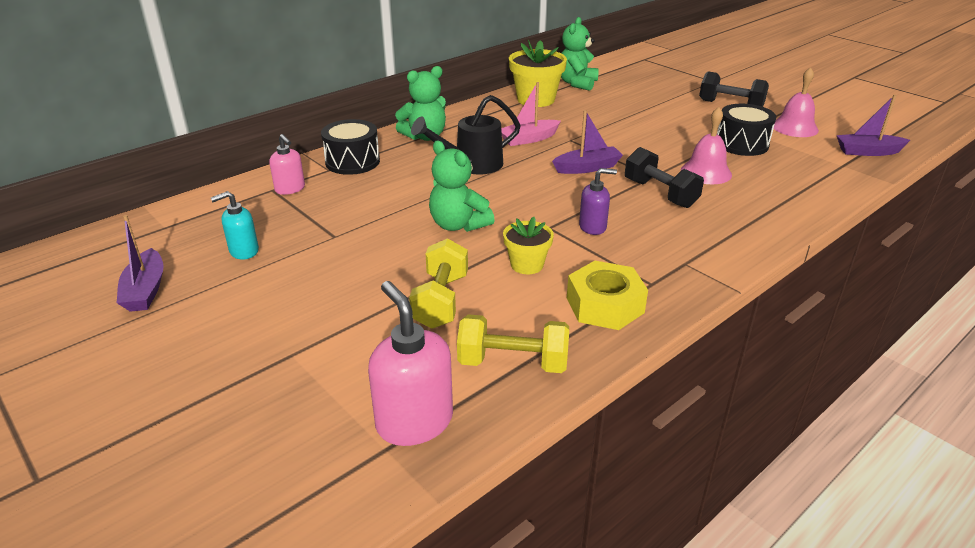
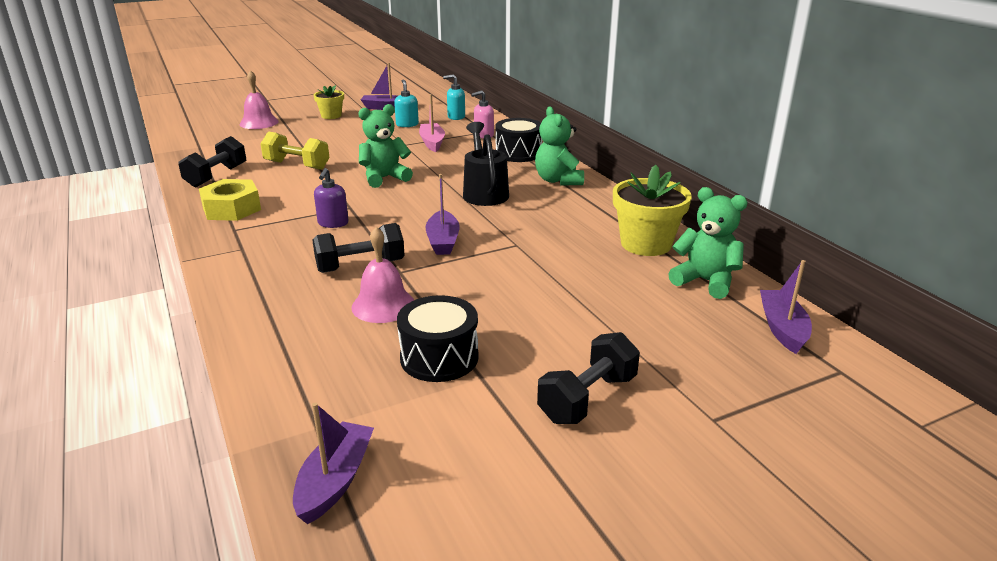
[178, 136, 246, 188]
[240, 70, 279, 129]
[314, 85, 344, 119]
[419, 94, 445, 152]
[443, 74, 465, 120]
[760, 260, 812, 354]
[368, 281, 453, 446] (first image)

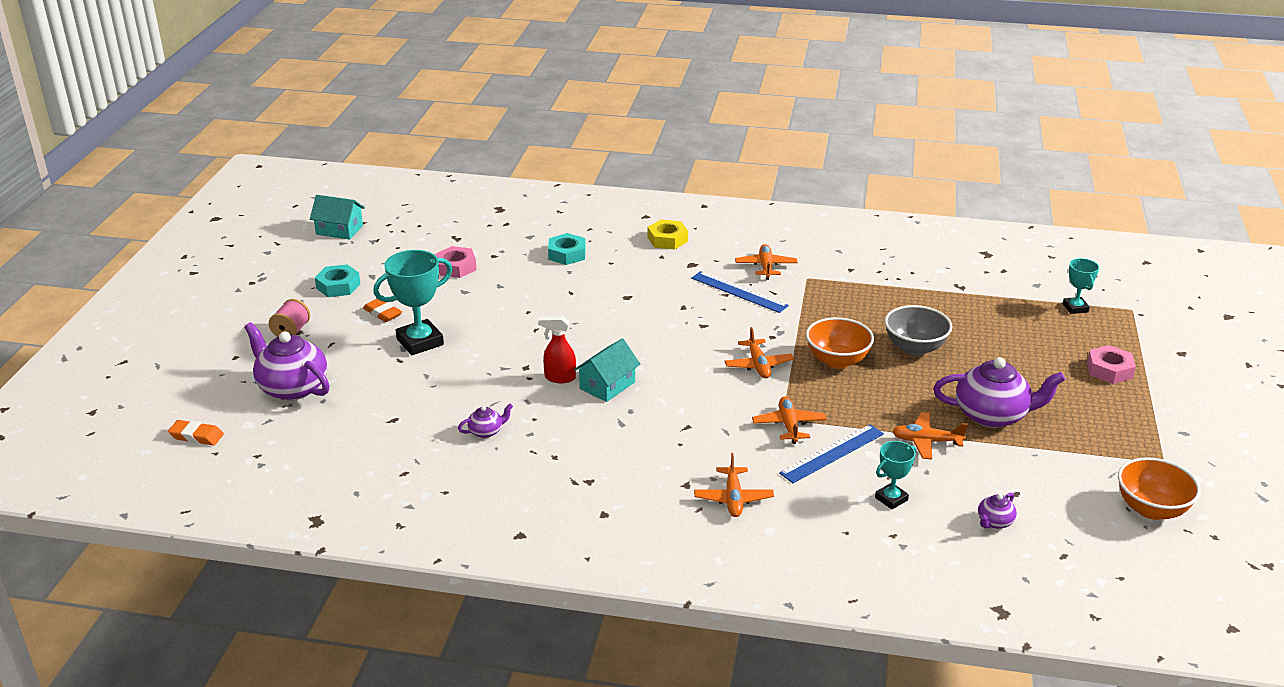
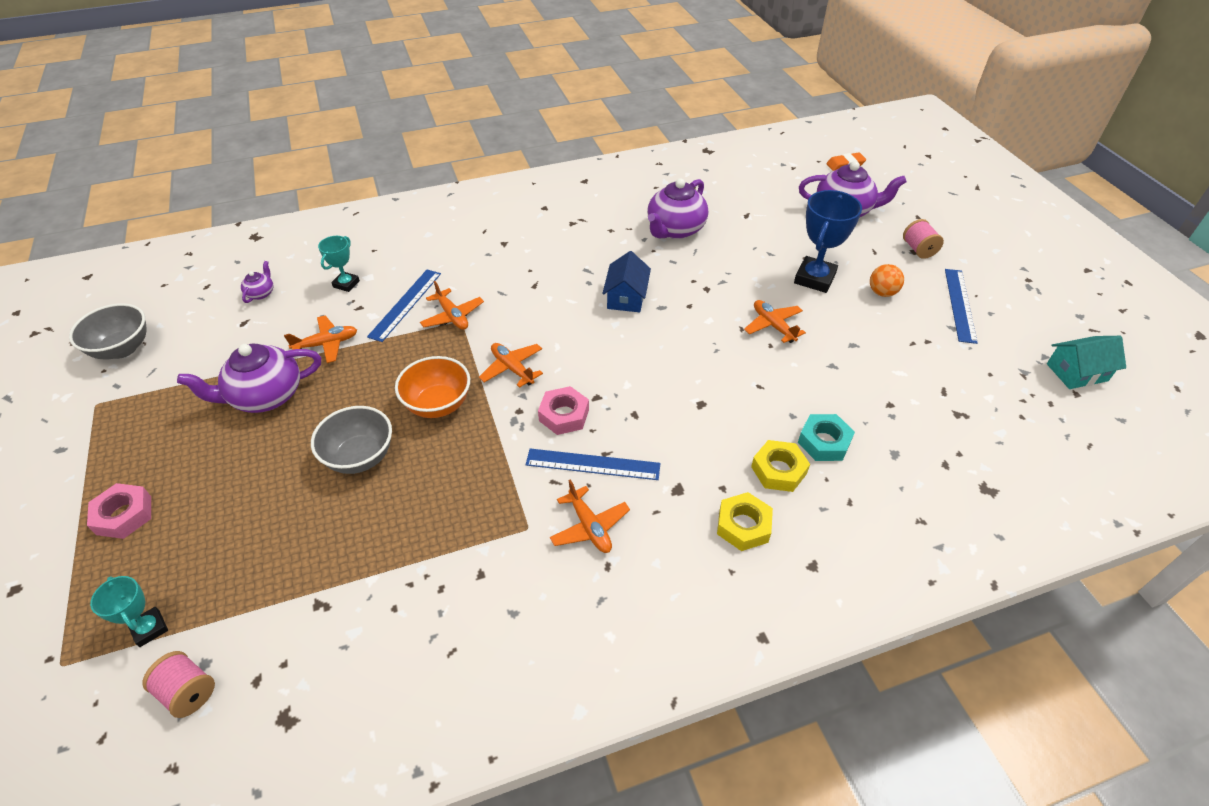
[69, 303, 147, 359]
[142, 651, 215, 718]
[538, 386, 589, 435]
[602, 251, 651, 312]
[648, 178, 708, 239]
[744, 300, 806, 343]
[751, 440, 810, 492]
[794, 190, 862, 293]
[870, 264, 904, 297]
[945, 269, 978, 344]
[539, 316, 576, 383] (first image)

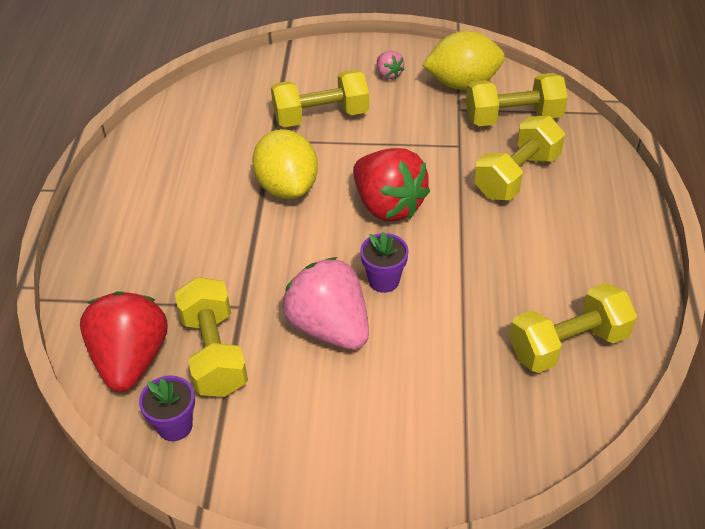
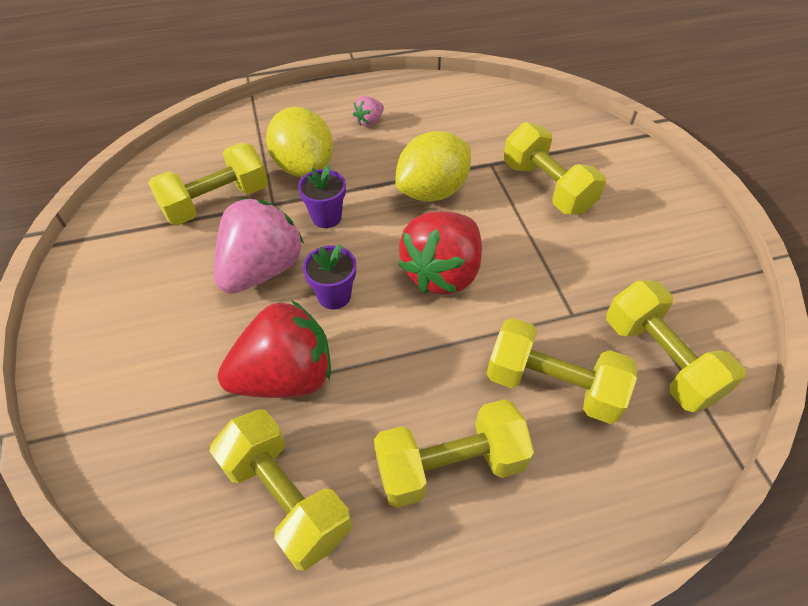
[218, 300, 331, 398]
[266, 107, 333, 177]
[298, 165, 346, 228]
[353, 96, 384, 127]
[374, 399, 534, 508]

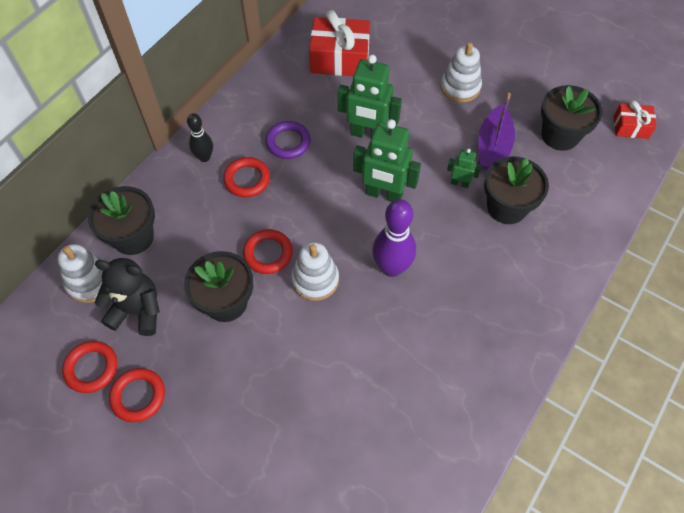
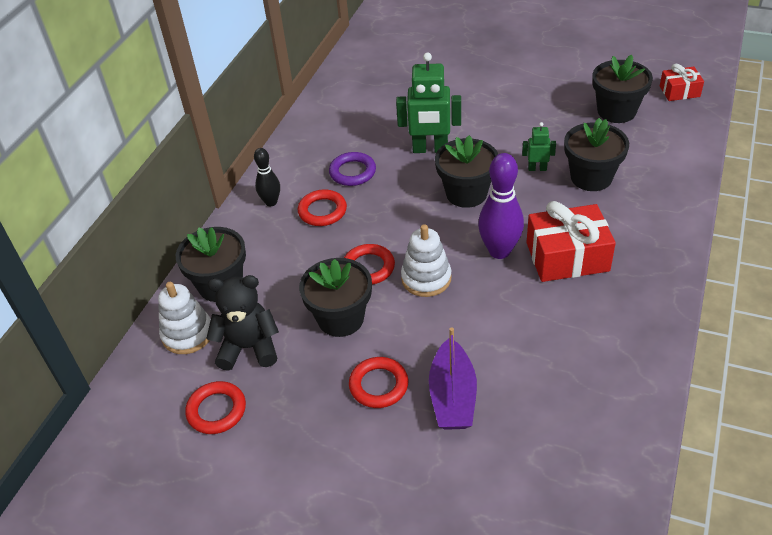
[349, 357, 408, 408]
[429, 327, 477, 430]
[435, 135, 498, 208]
[526, 201, 616, 282]
[441, 42, 482, 102] (first image)

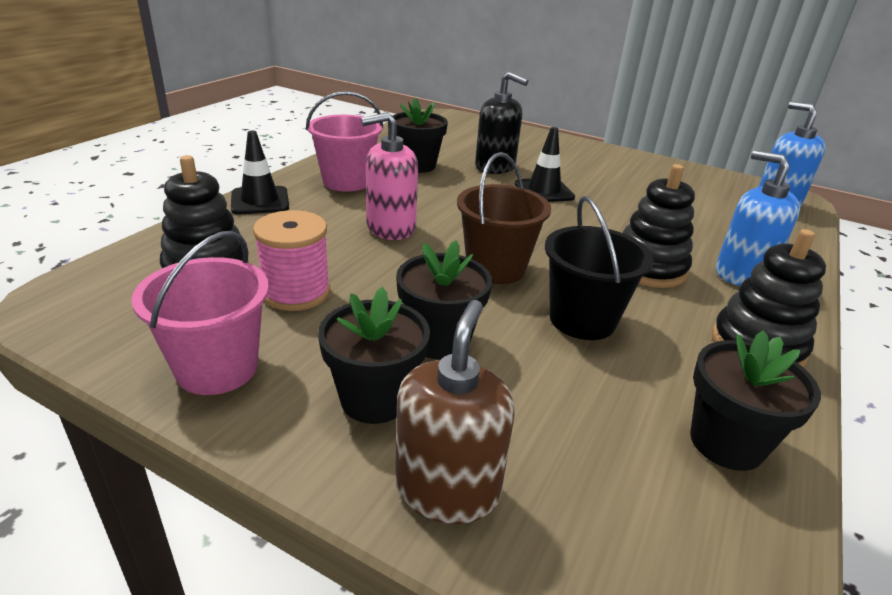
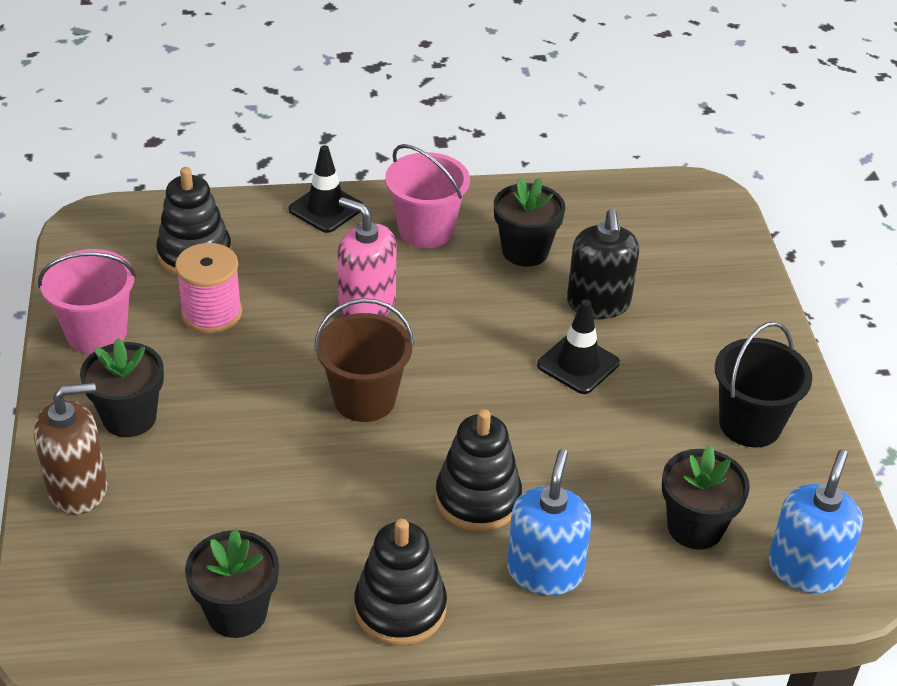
[662, 445, 750, 550]
[715, 322, 812, 447]

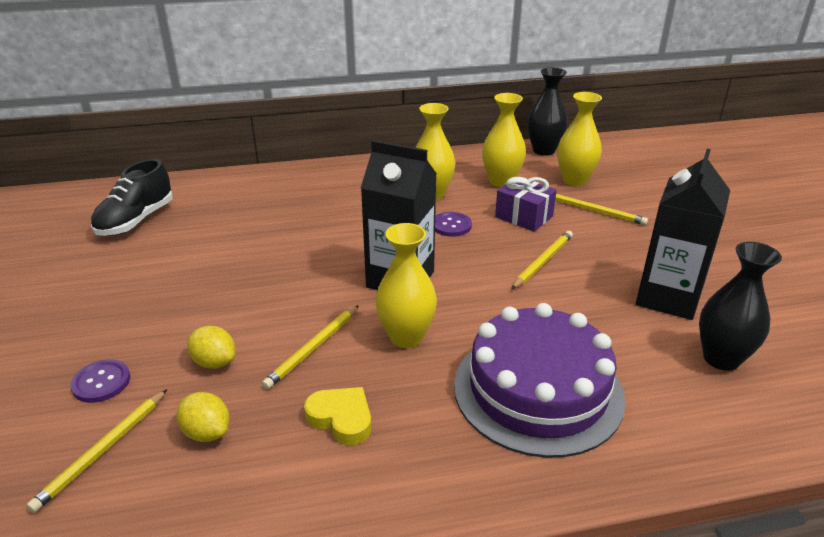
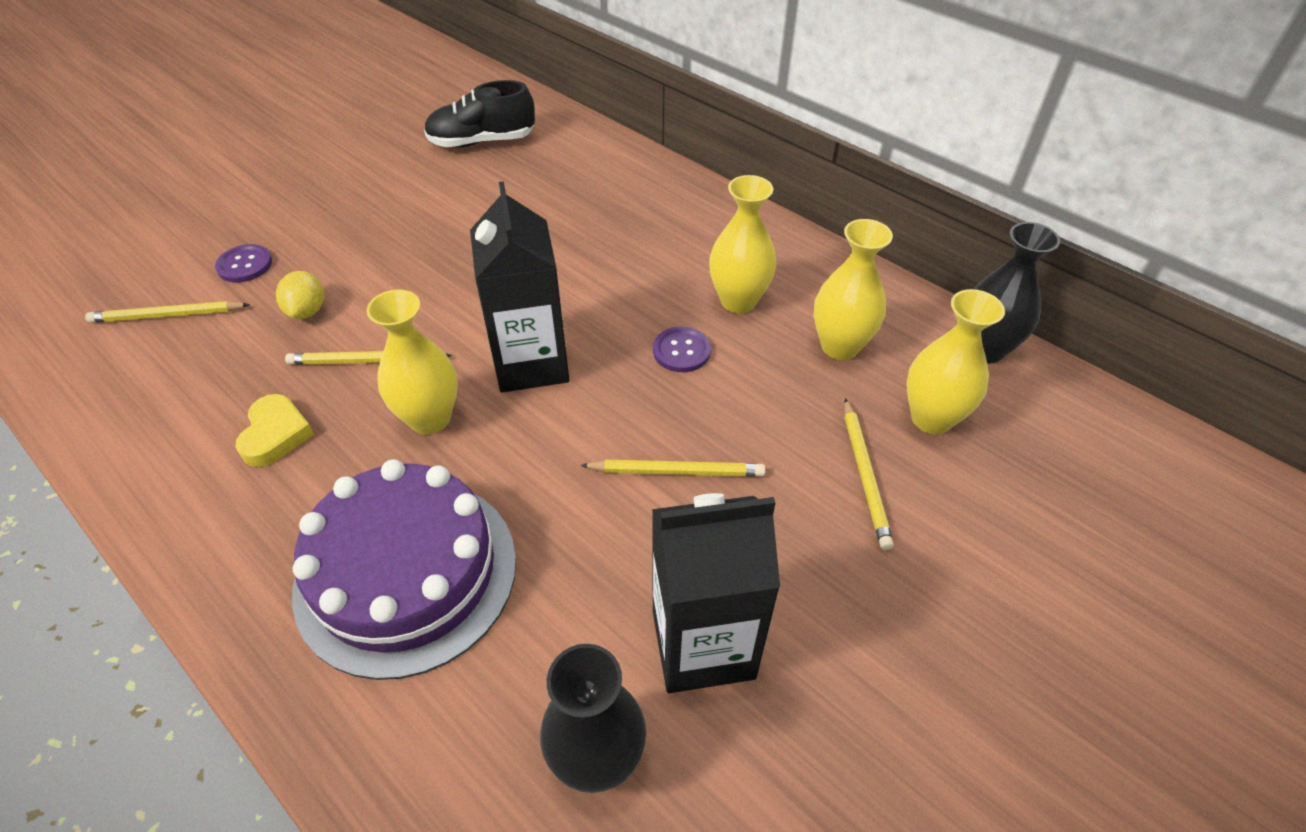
[177, 392, 230, 442] (first image)
[495, 176, 557, 232] (first image)

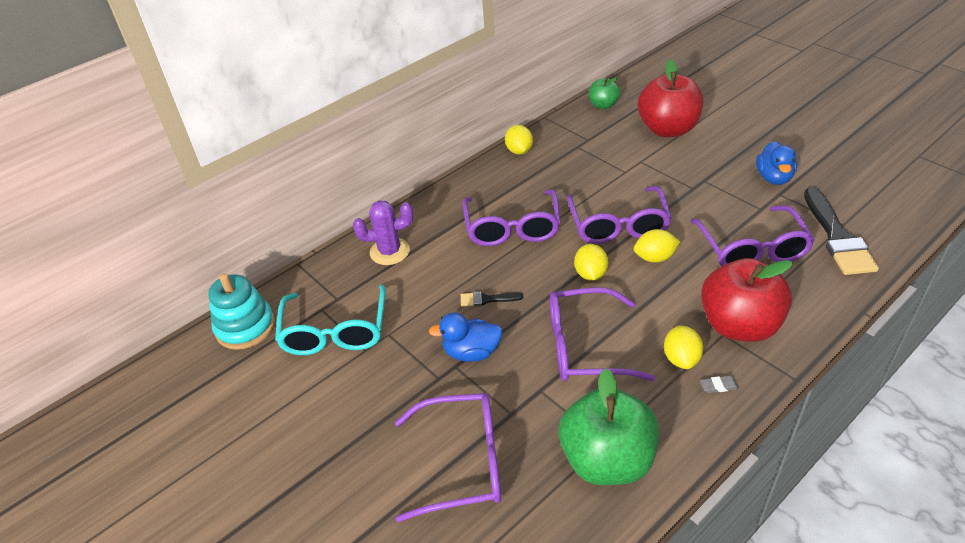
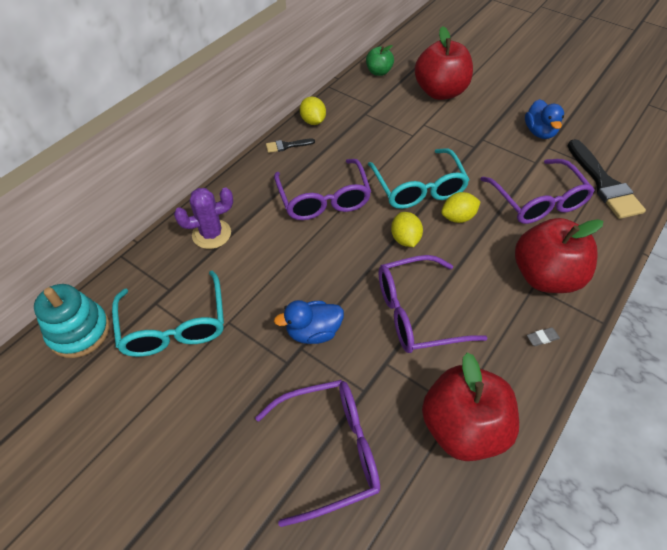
[266, 139, 315, 153]
[368, 148, 470, 209]
[422, 352, 519, 461]
[664, 325, 703, 369] (first image)

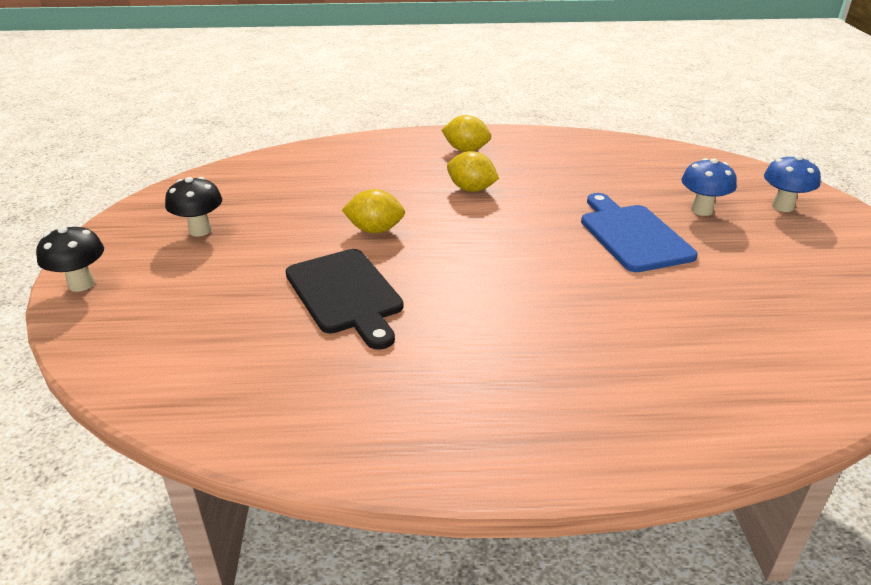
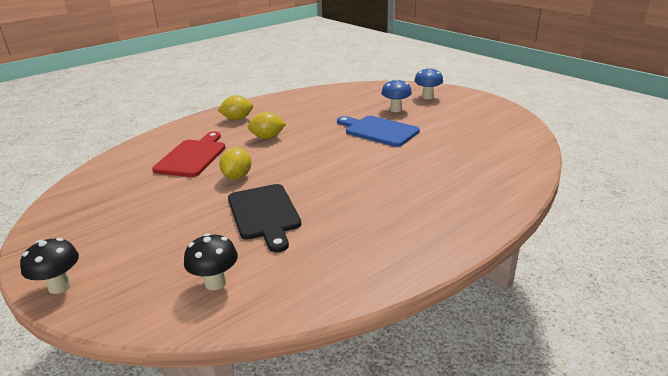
[152, 132, 226, 177]
[184, 233, 238, 290]
[219, 147, 251, 179]
[228, 184, 301, 252]

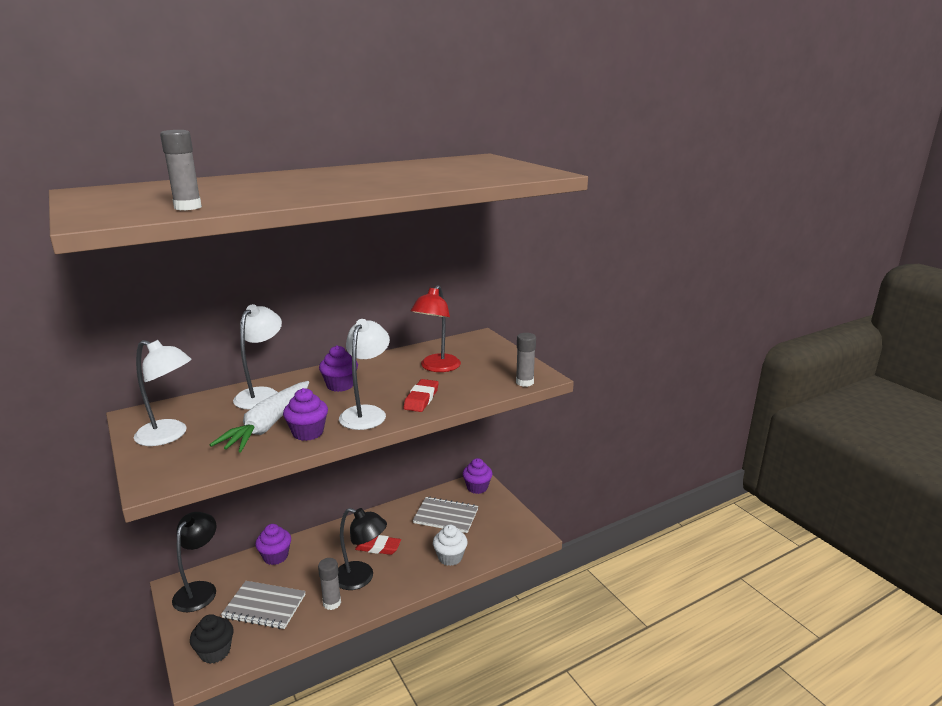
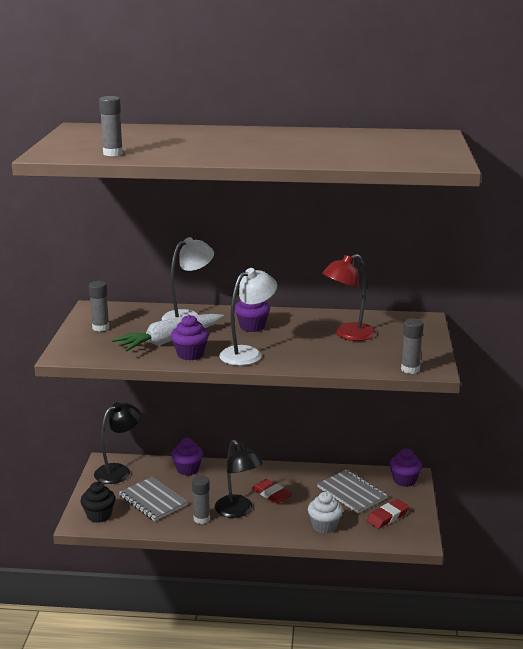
[89, 281, 109, 332]
[367, 499, 409, 529]

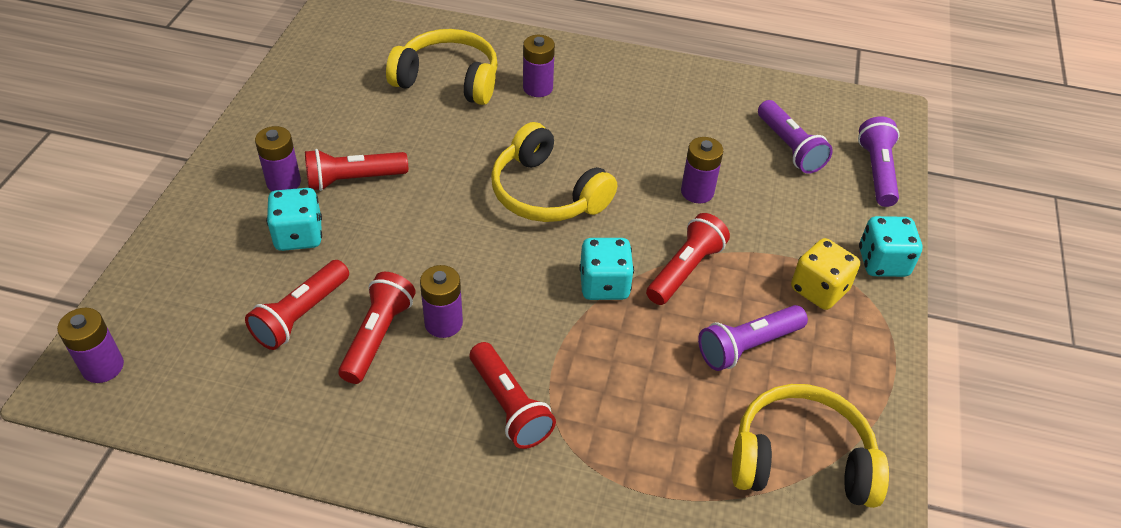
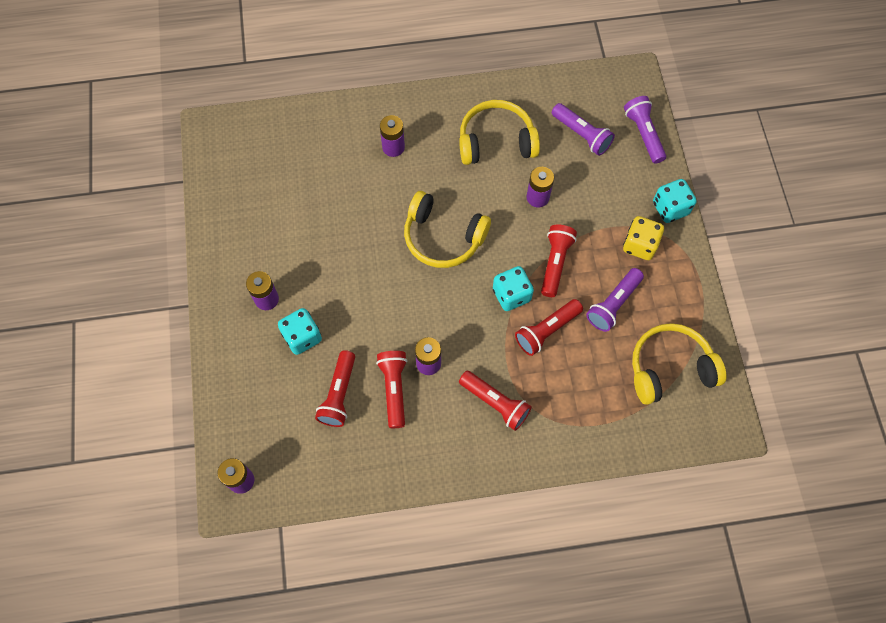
[459, 100, 540, 165]
[515, 299, 583, 356]

